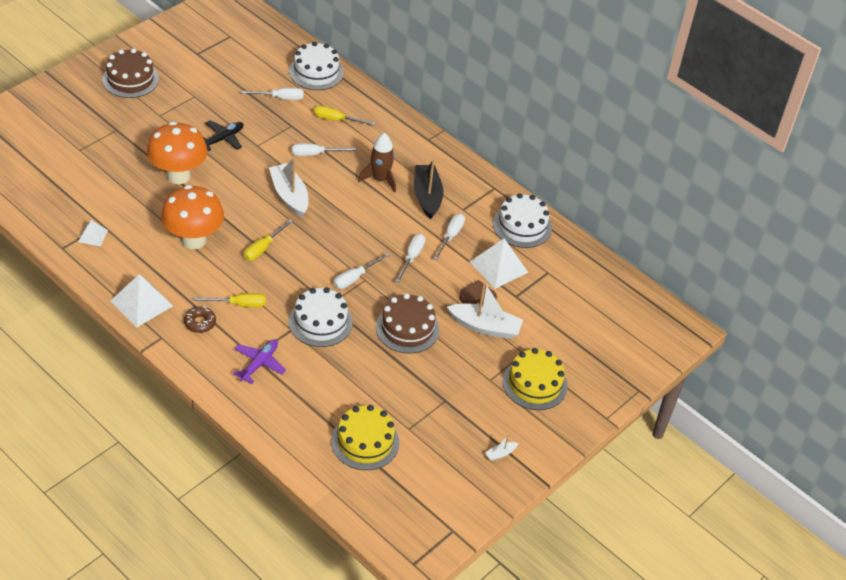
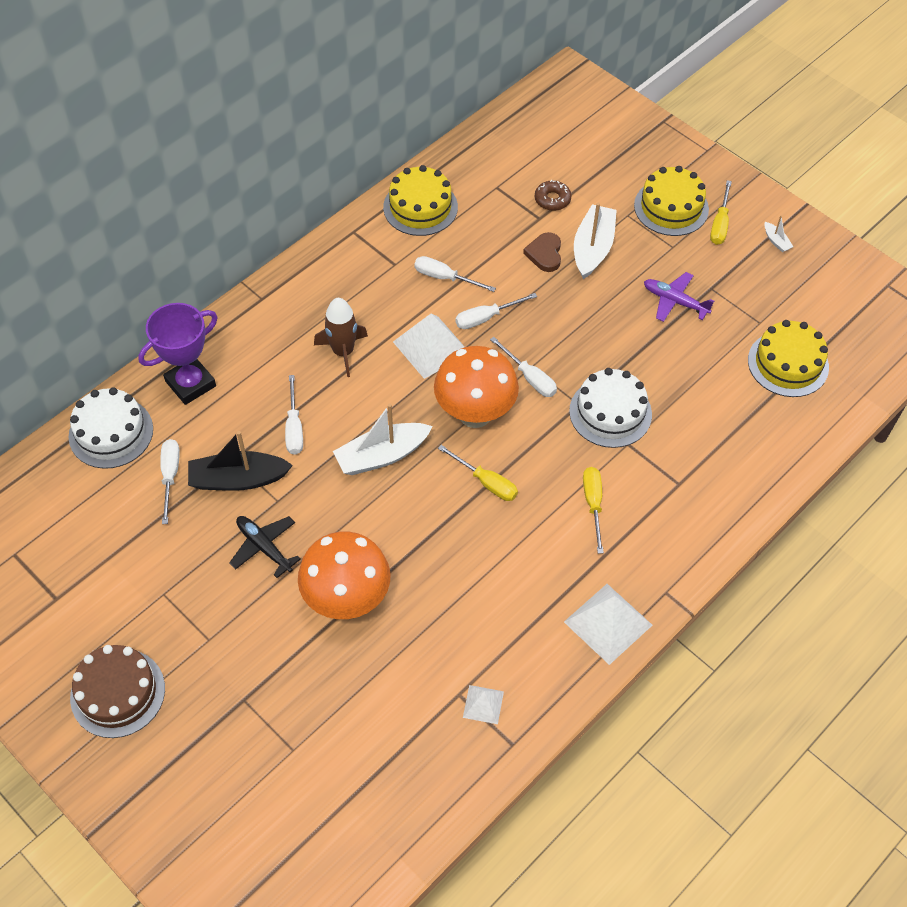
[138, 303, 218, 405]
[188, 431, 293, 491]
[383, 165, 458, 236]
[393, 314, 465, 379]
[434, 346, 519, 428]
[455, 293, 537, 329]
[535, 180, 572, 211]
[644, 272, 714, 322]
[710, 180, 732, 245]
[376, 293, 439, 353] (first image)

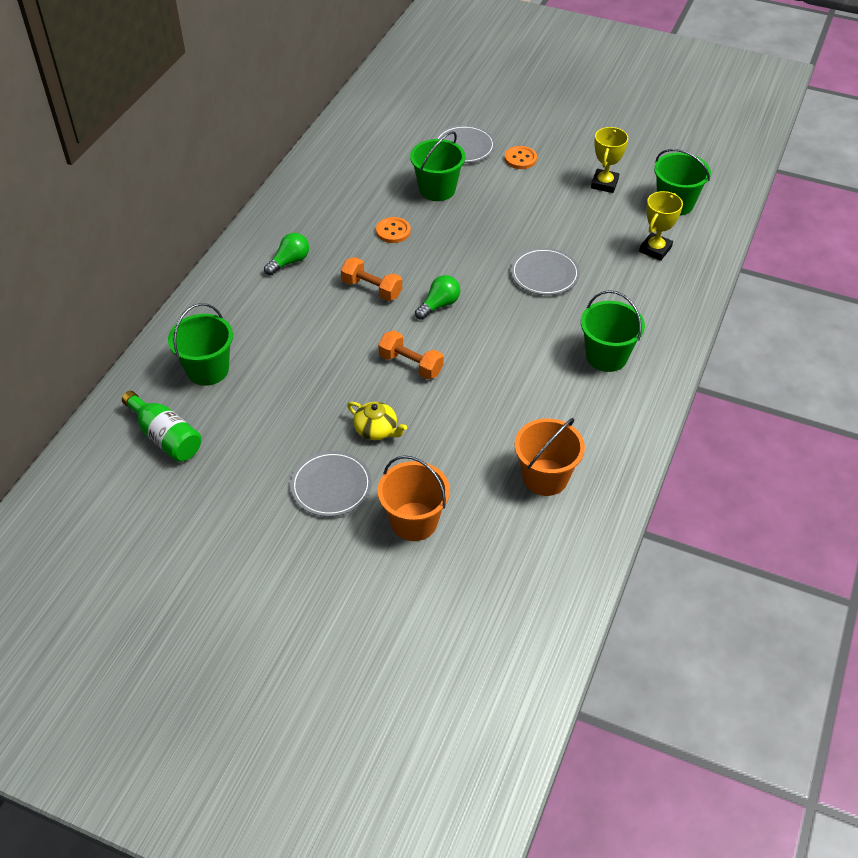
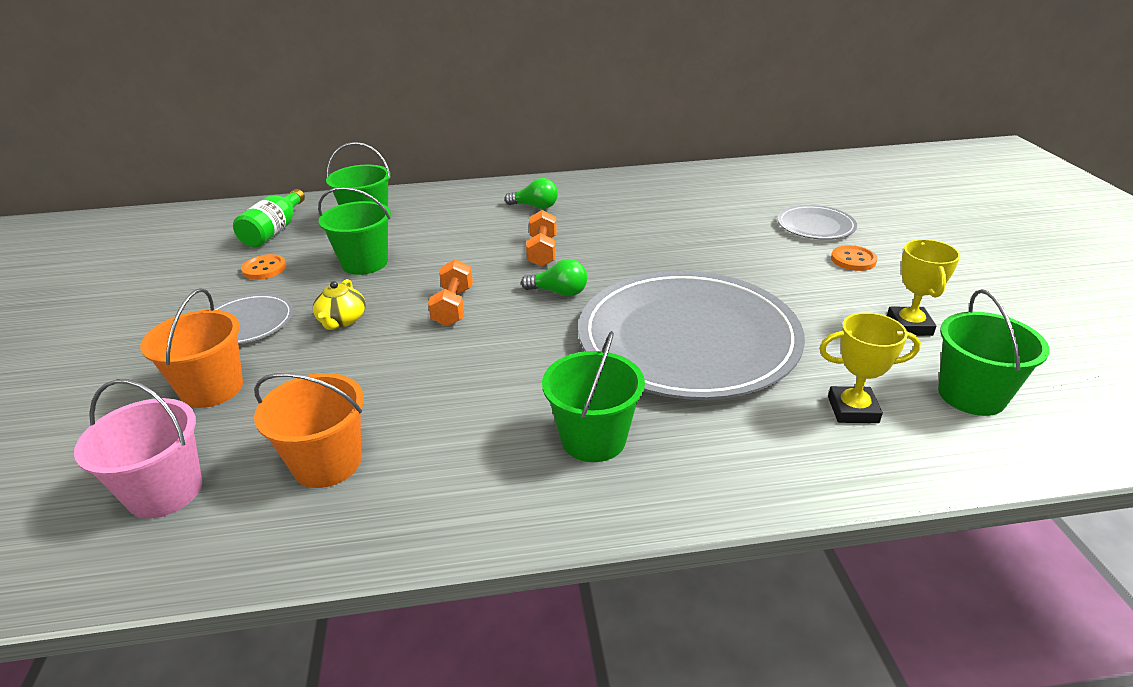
[74, 379, 202, 519]
[241, 254, 286, 280]
[318, 187, 391, 275]
[578, 271, 805, 400]
[887, 239, 960, 336]

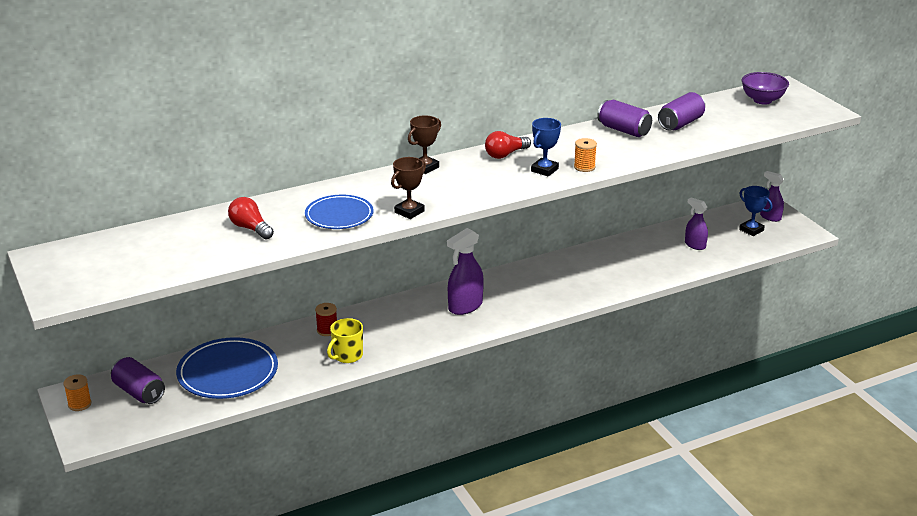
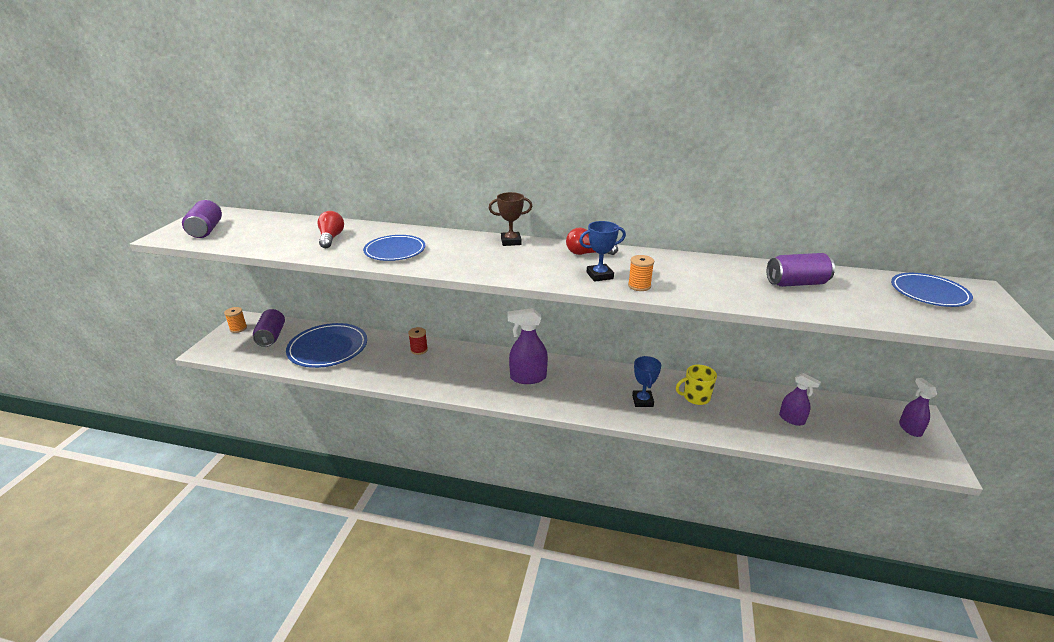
[182, 200, 222, 238]
[632, 356, 661, 407]
[676, 365, 717, 405]
[779, 373, 821, 426]
[891, 273, 973, 307]
[391, 157, 426, 219] (first image)

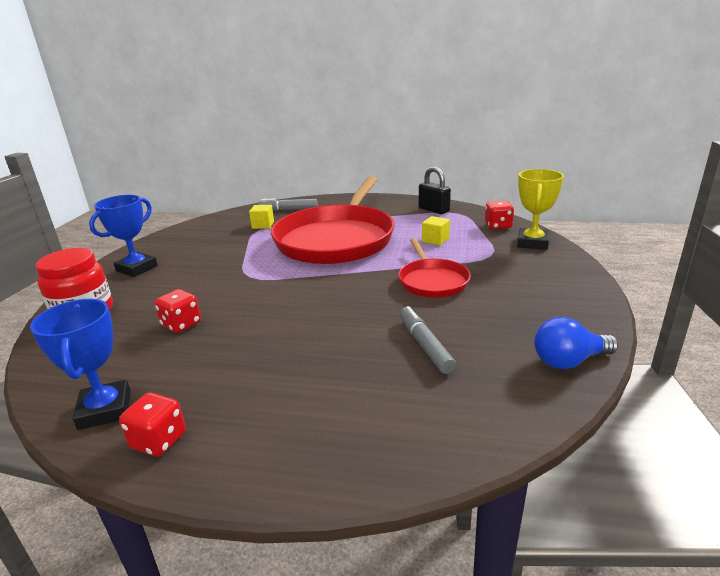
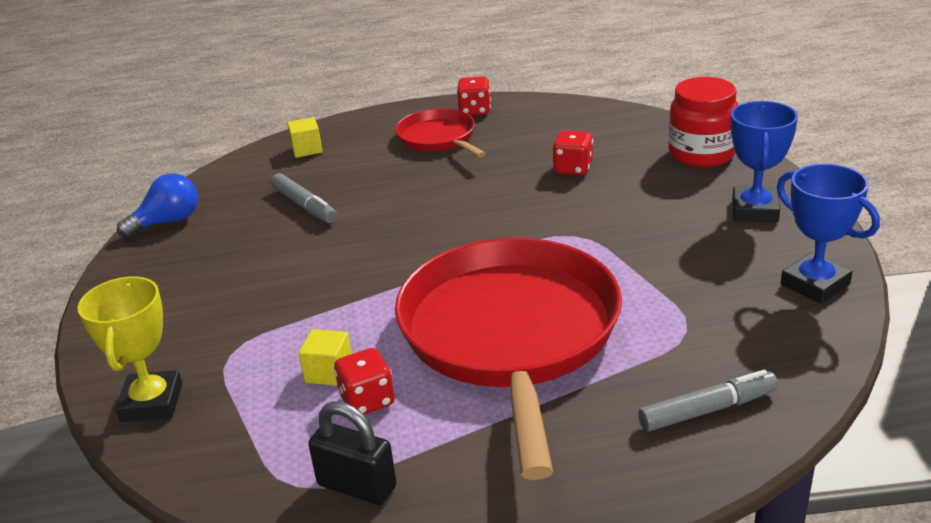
[287, 117, 323, 158]
[334, 348, 395, 415]
[395, 108, 486, 158]
[777, 164, 880, 304]

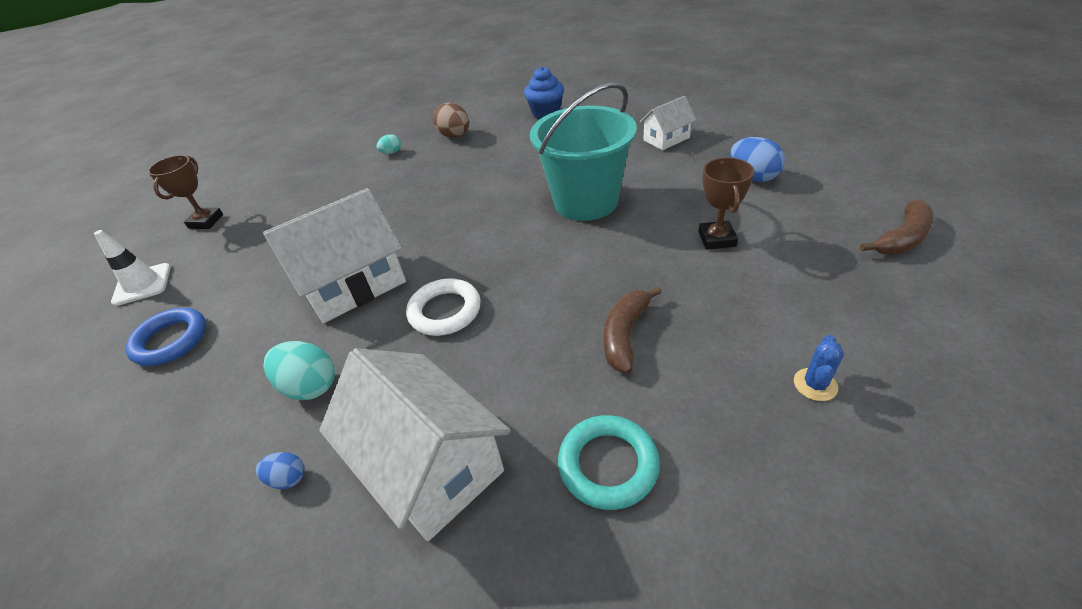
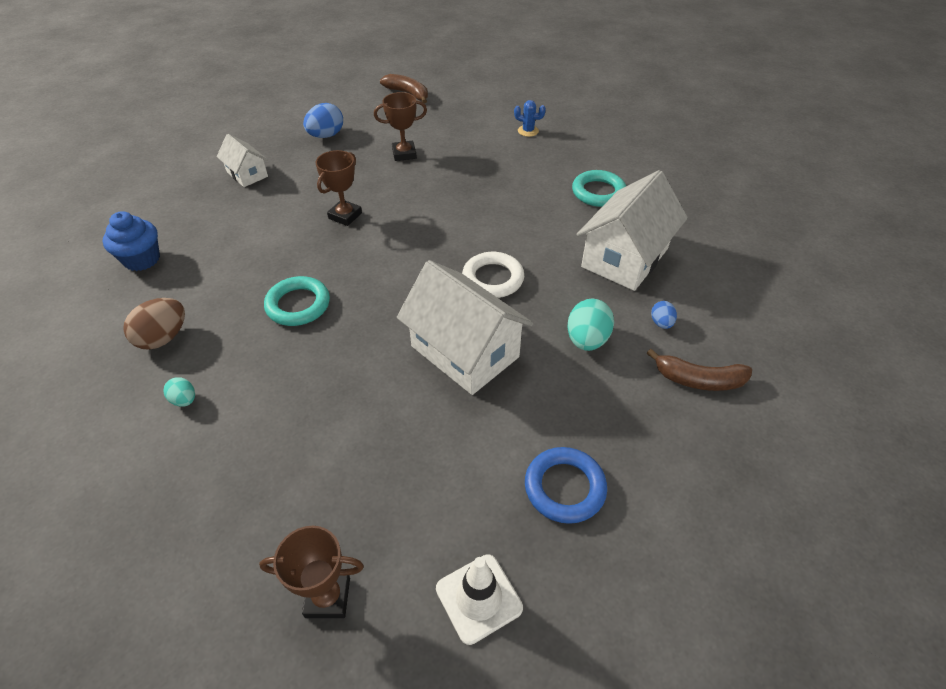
[264, 276, 330, 326]
[315, 150, 362, 226]
[647, 349, 752, 391]

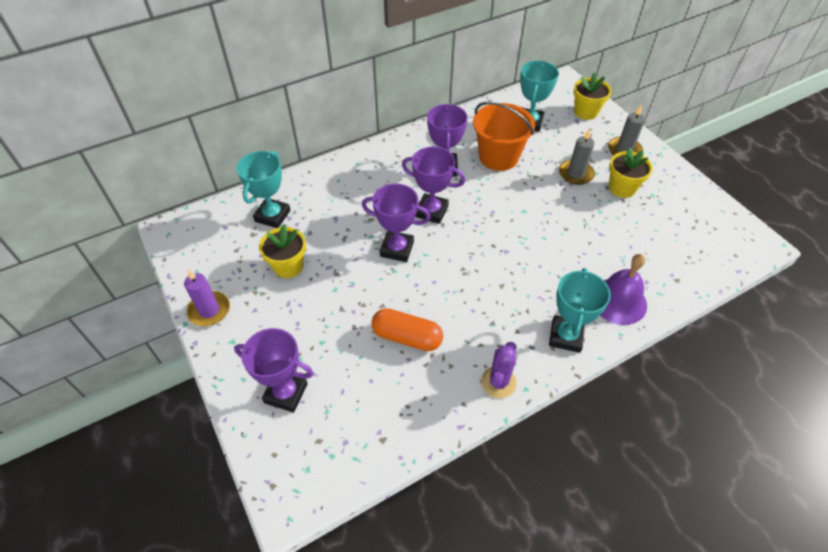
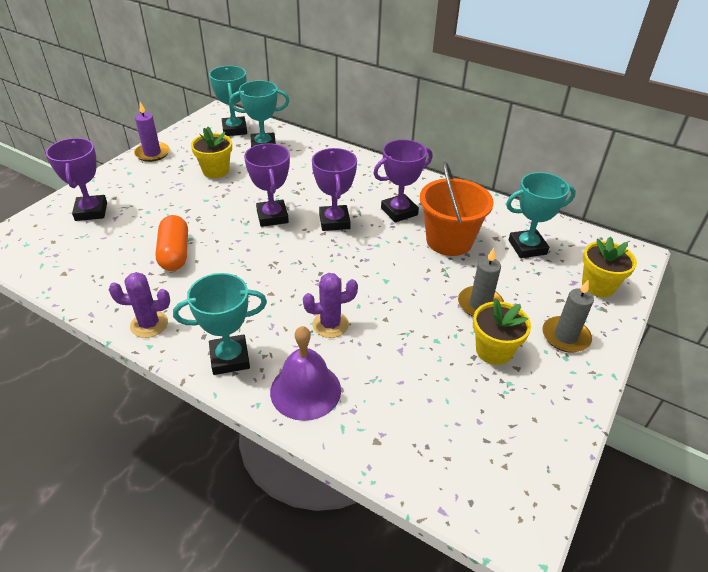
[209, 66, 247, 136]
[303, 273, 358, 338]

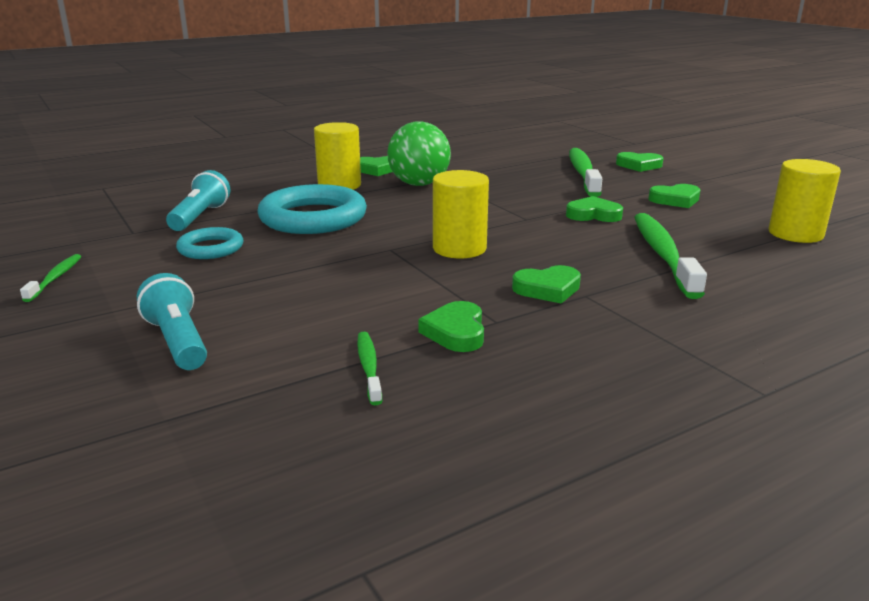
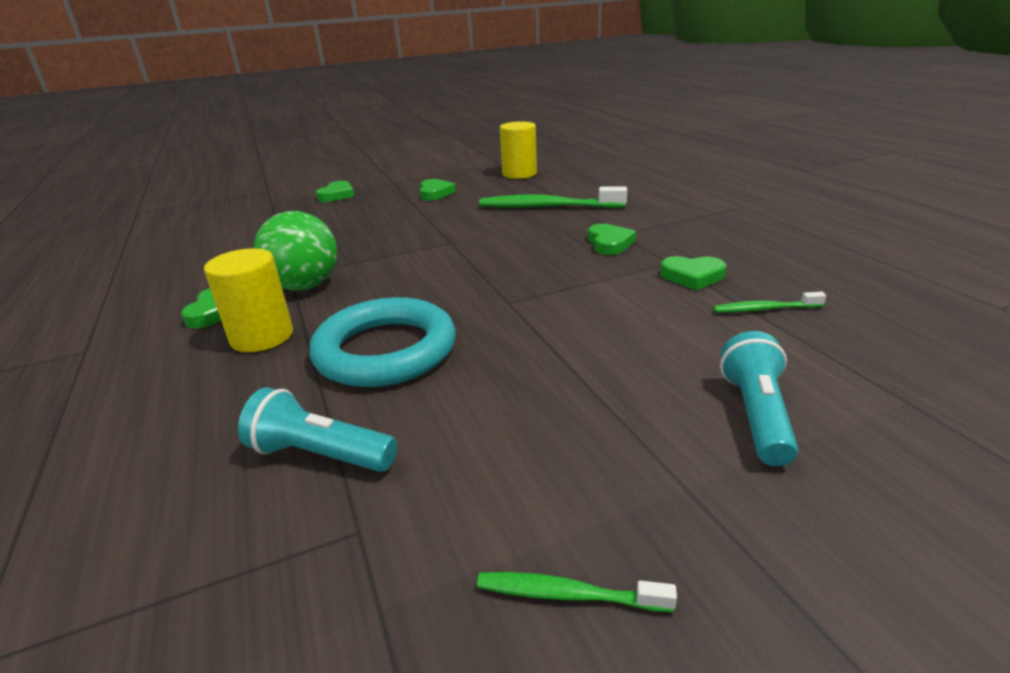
[720, 331, 798, 466]
[176, 227, 243, 259] (first image)
[433, 170, 489, 258] (first image)
[566, 196, 623, 222] (first image)
[569, 148, 602, 197] (first image)

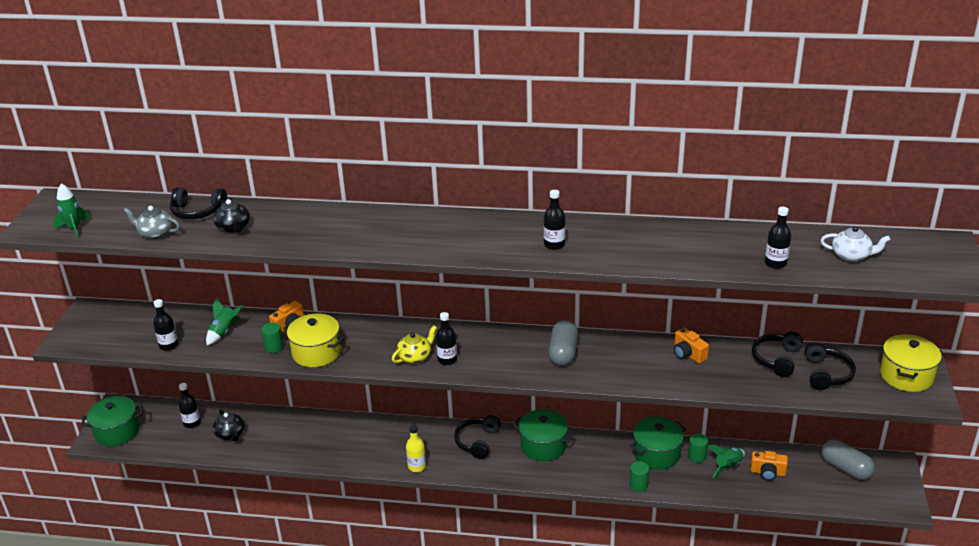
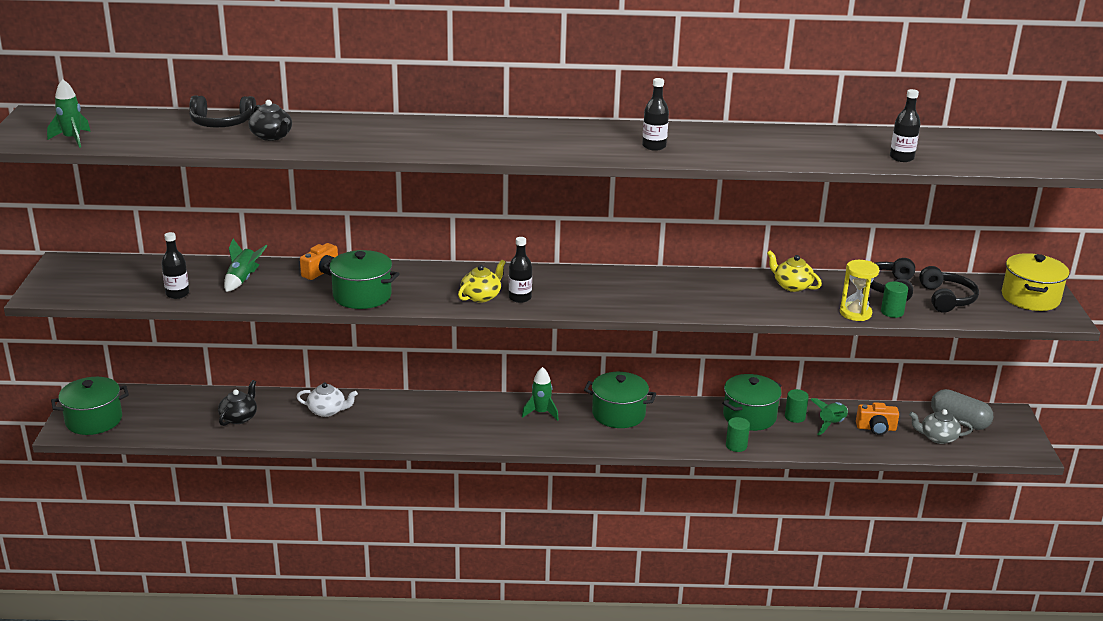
[218, 380, 257, 426]
[297, 382, 358, 417]
[323, 250, 400, 309]
[522, 367, 559, 421]
[767, 250, 822, 292]
[840, 260, 879, 321]
[881, 281, 908, 318]
[909, 409, 973, 444]
[178, 383, 201, 428] (first image)
[406, 425, 426, 472] (first image)
[548, 320, 578, 366] (first image)

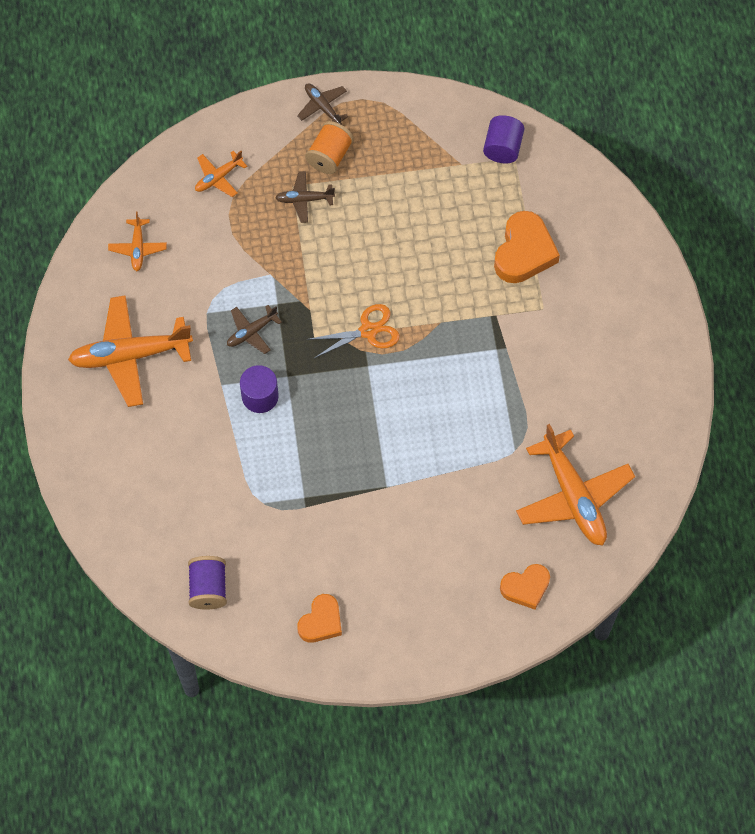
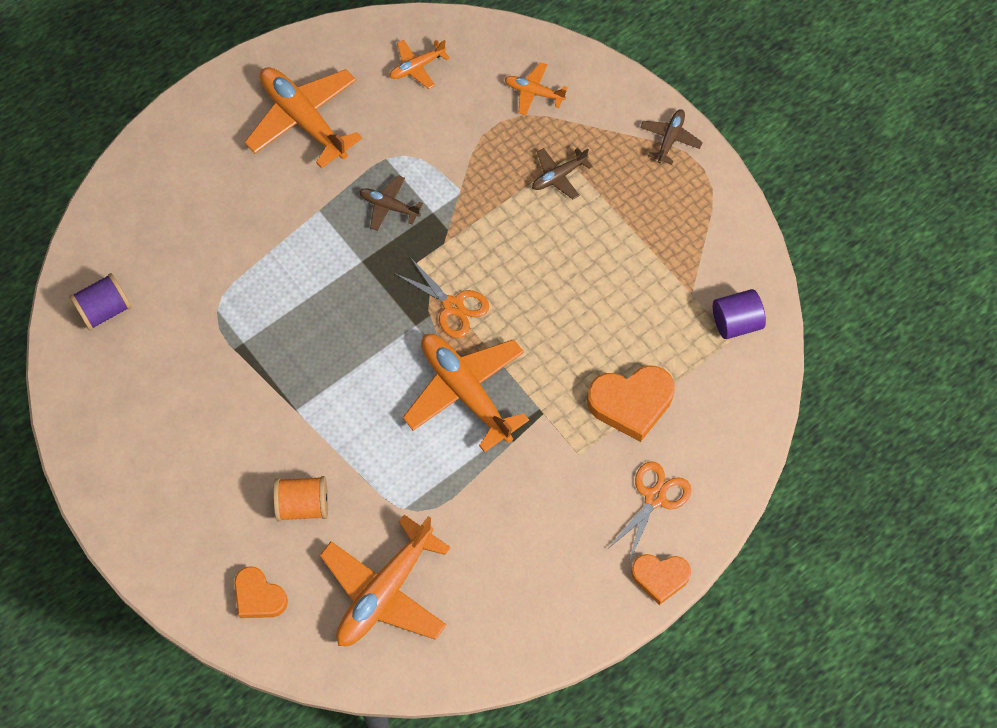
[273, 476, 328, 521]
[403, 334, 529, 453]
[532, 148, 593, 199]
[608, 461, 691, 562]
[631, 554, 691, 605]
[240, 365, 279, 413] (first image)

